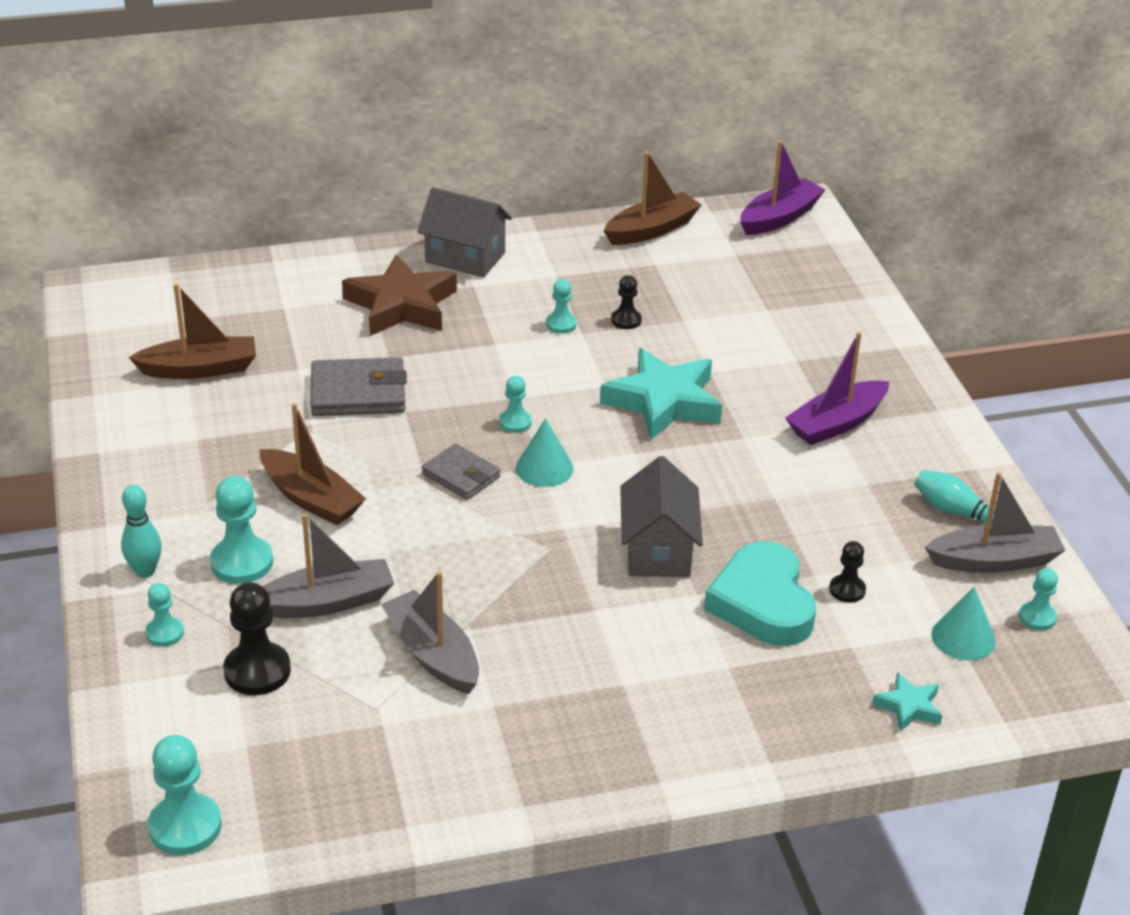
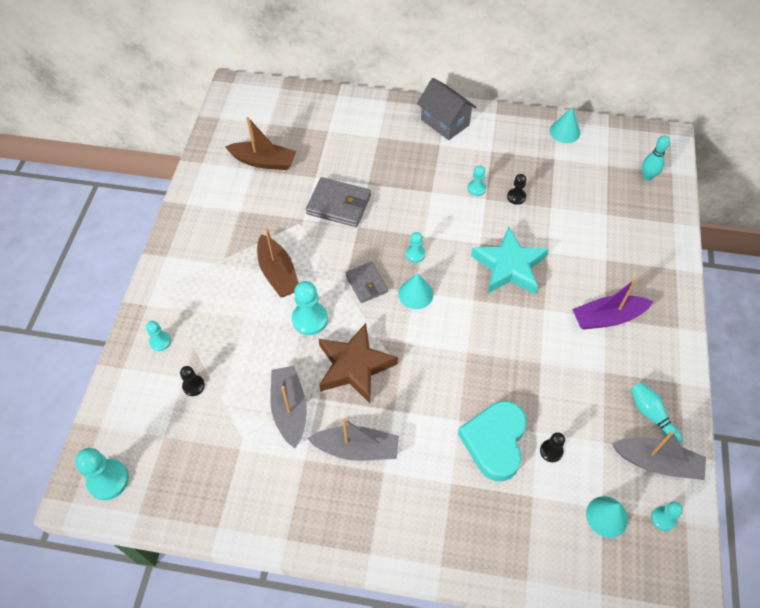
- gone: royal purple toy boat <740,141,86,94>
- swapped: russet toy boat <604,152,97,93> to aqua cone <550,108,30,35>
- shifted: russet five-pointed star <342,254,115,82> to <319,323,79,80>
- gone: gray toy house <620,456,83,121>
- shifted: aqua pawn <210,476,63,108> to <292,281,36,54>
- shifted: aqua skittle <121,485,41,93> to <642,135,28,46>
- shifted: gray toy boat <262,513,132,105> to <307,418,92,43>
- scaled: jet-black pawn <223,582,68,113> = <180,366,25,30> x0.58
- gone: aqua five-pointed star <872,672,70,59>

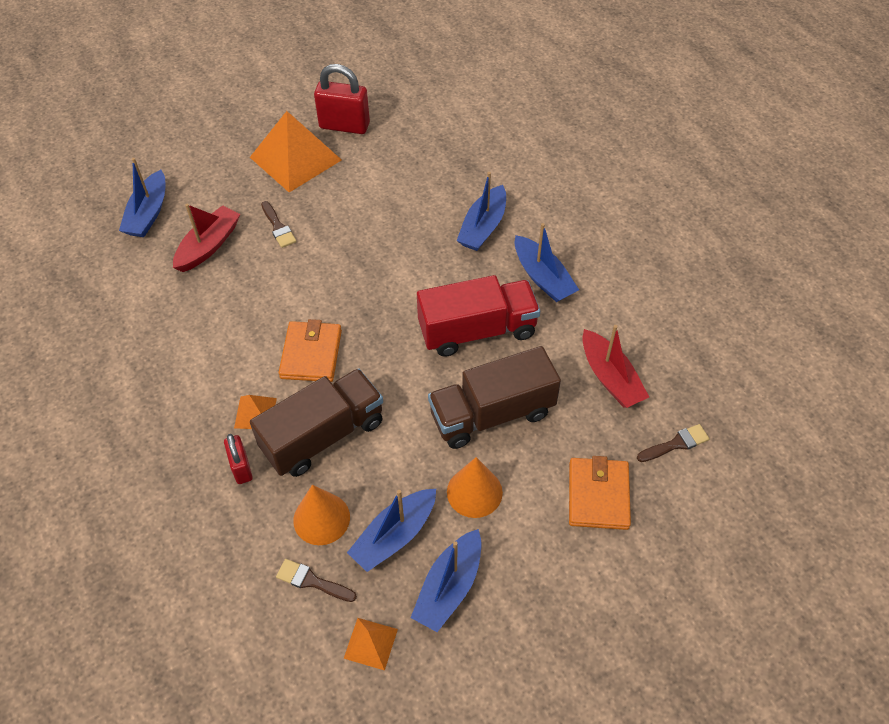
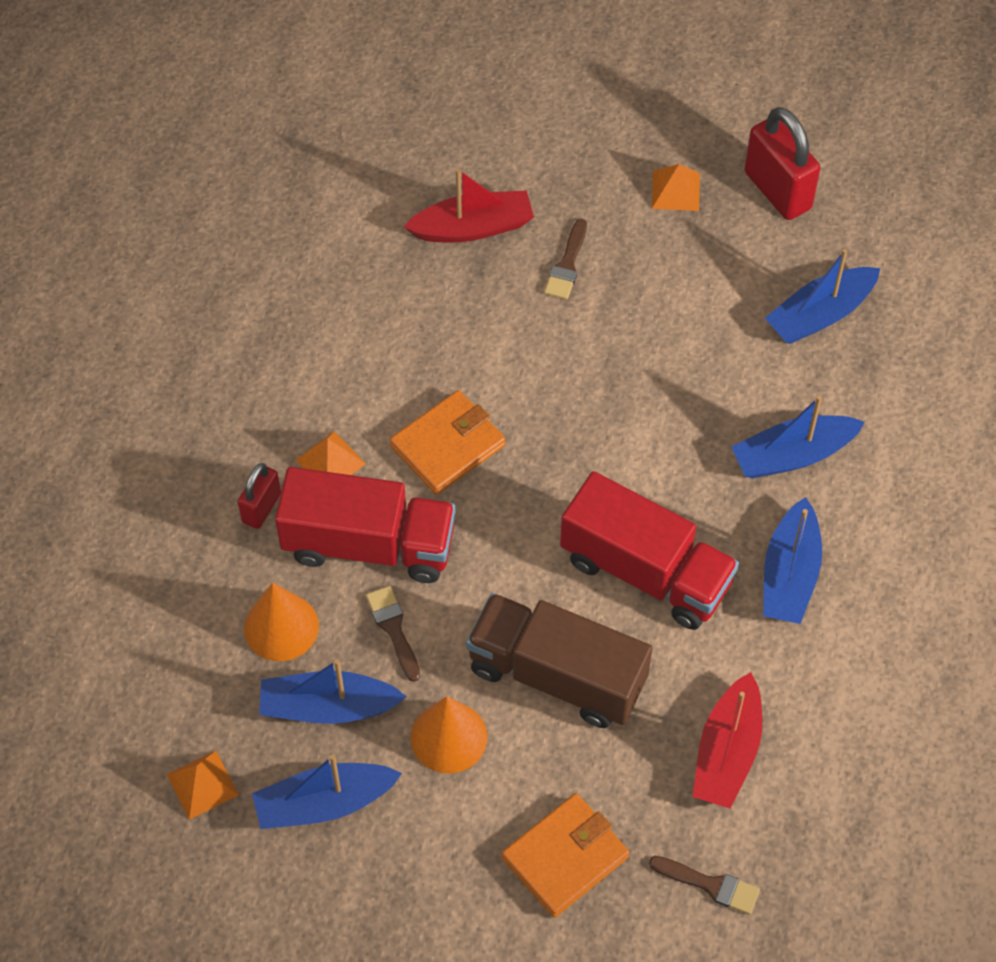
- scaled: orange solid pyramid <250,111,92,81> = <652,164,48,47> x0.46
- shifted: royal blue toy boat <119,158,46,79> to <765,249,115,95>
- repainted: russet truck <250,368,133,109> to scarlet truck <275,467,181,116>
- shifted: russet paint brush <276,559,81,43> to <366,586,54,96>

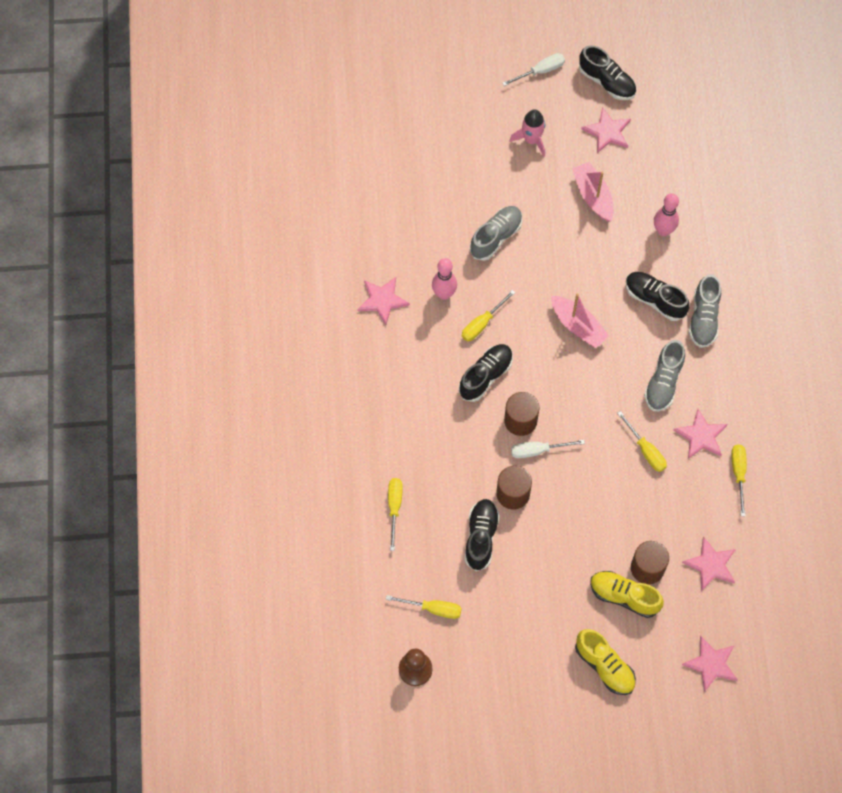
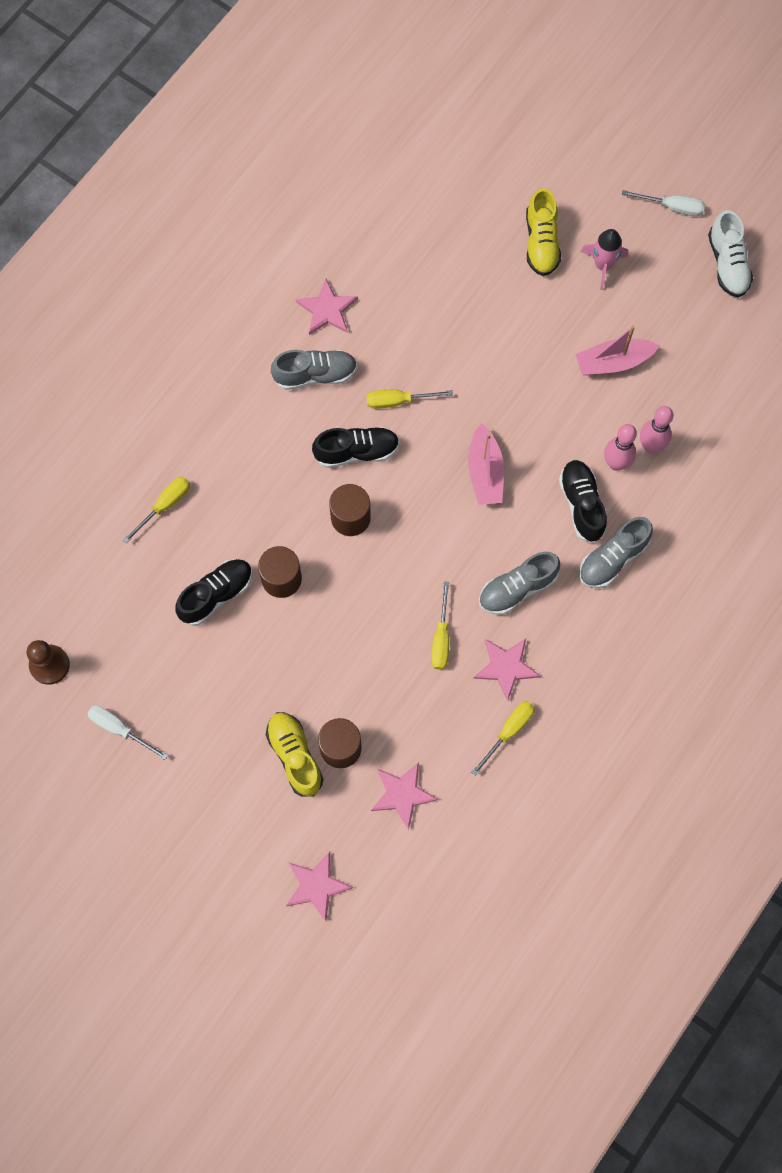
- repainted: jet-black lace-up shoe <579,45,57,55> to white lace-up shoe <708,210,45,88>
- gone: pink five-pointed star <581,107,50,46>
- rotated: pink toy boat <572,162,42,59> = <575,326,85,49> 120 degrees counterclockwise
- shifted: gray lace-up shoe <470,206,52,55> to <271,350,86,40>
- shifted: pink skittle <432,258,25,42> to <604,424,33,47>
- shifted: white hand screwdriver <511,440,74,18> to <87,705,81,55>
- gone: golden hand screwdriver <386,595,76,24>
- shifted: golden lace-up shoe <575,629,61,66> to <526,188,35,88>

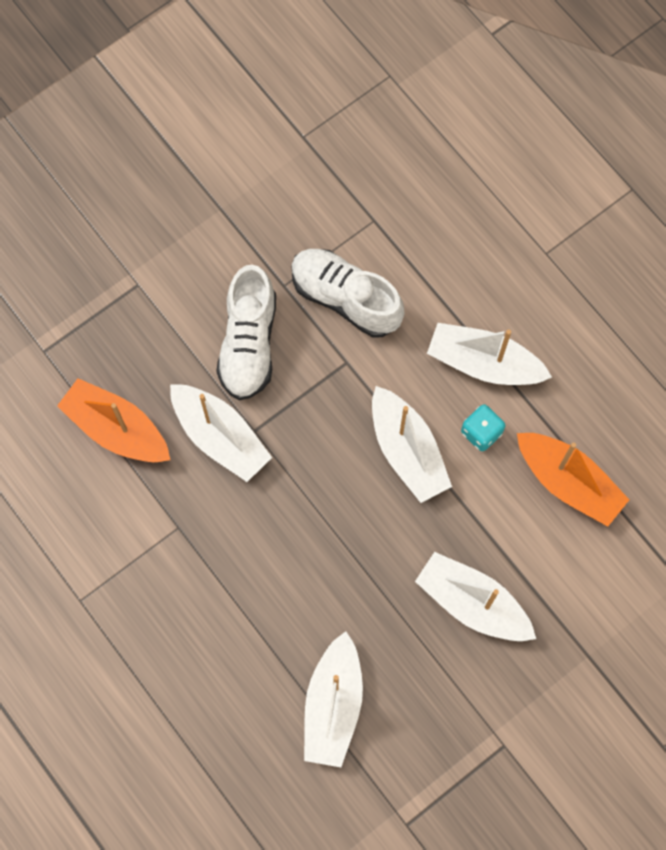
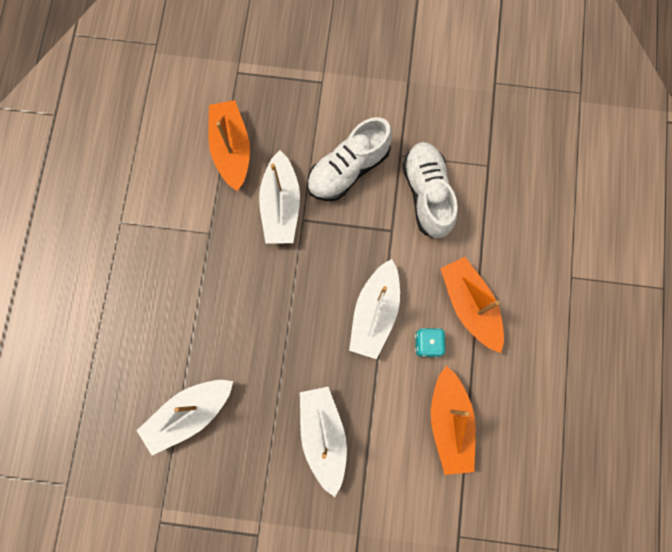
- repainted: white toy boat <427,323,125,62> to orange toy boat <440,257,64,96>

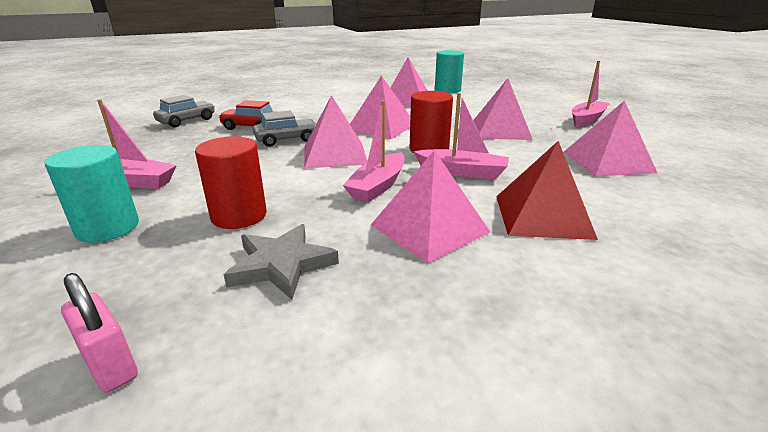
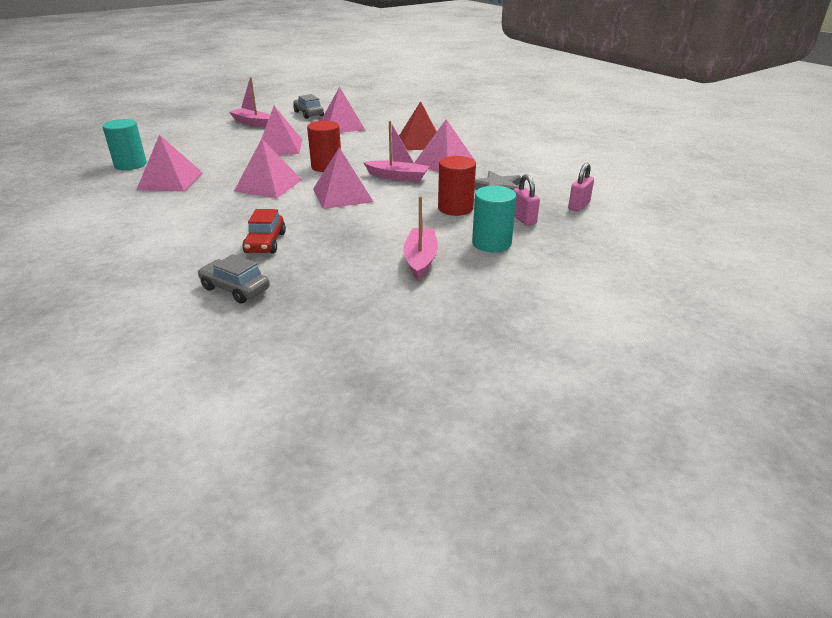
- gone: pink toy boat <413,93,96,86>
- shifted: gray automobile <253,111,63,36> to <293,94,31,25>
- new: pink small lock <513,174,27,52>

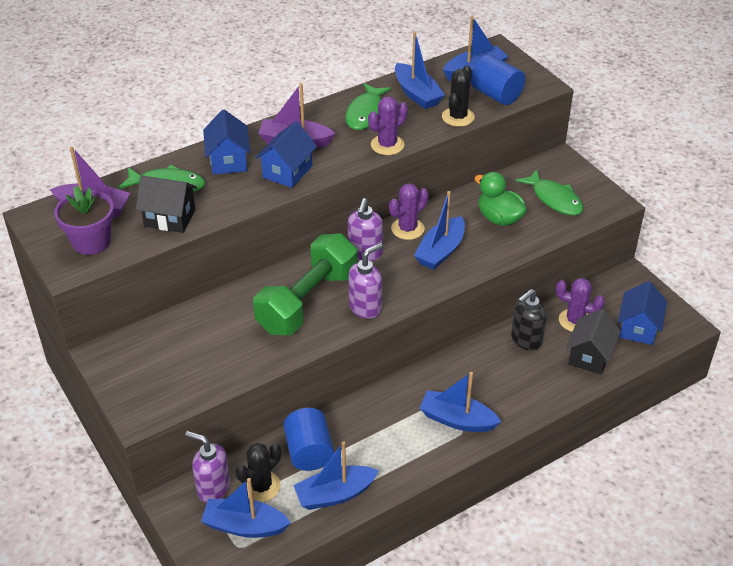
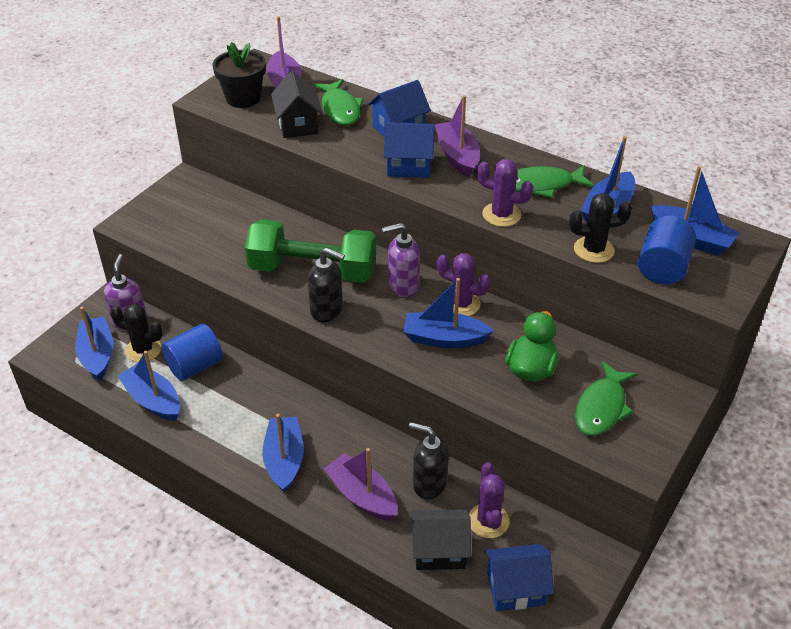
- repainted: royal purple potted plant <54,186,60,69> to jet-black potted plant <213,42,53,66>
- repainted: royal purple soap pump <349,243,34,76> to jet-black soap pump <308,248,37,74>
- new: royal purple toy boat <324,448,74,73>

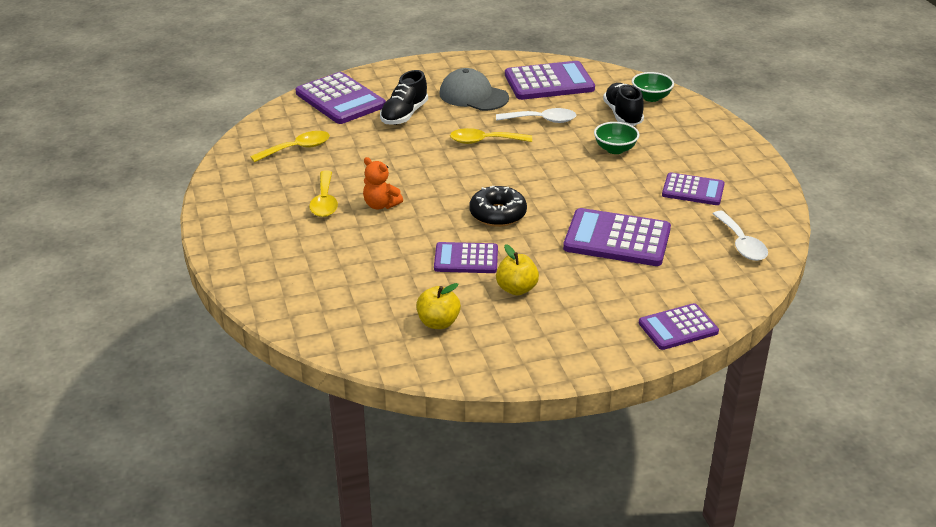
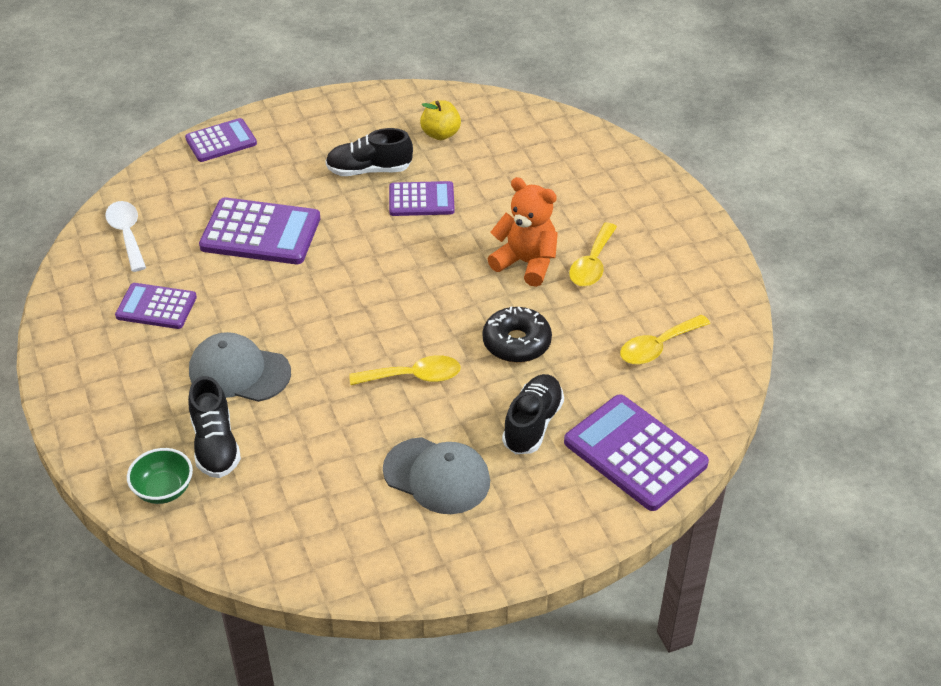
- gone: royal purple pocket calculator <505,61,90,39>
- gone: white teaspoon <496,108,80,15>
- swapped: emerald bowl <594,122,46,32> to gray peaked cap <189,332,102,70>
- scaled: orange teddy <363,157,40,53> = <488,177,70,110> x1.52
- rotated: golden teaspoon <309,170,29,47> = <569,223,48,64> 150 degrees counterclockwise
- shifted: jet-black doughnut <469,186,58,41> to <482,306,70,57>
- swapped: golden toy apple <496,244,43,52> to jet-black lace-up shoe <325,128,88,48>

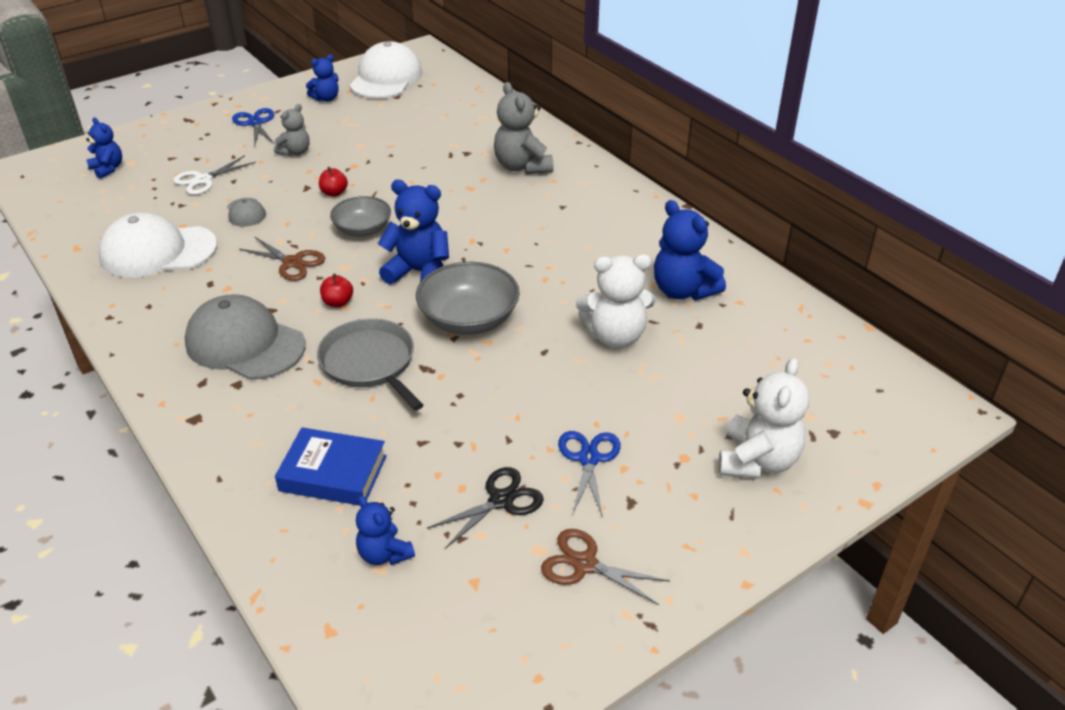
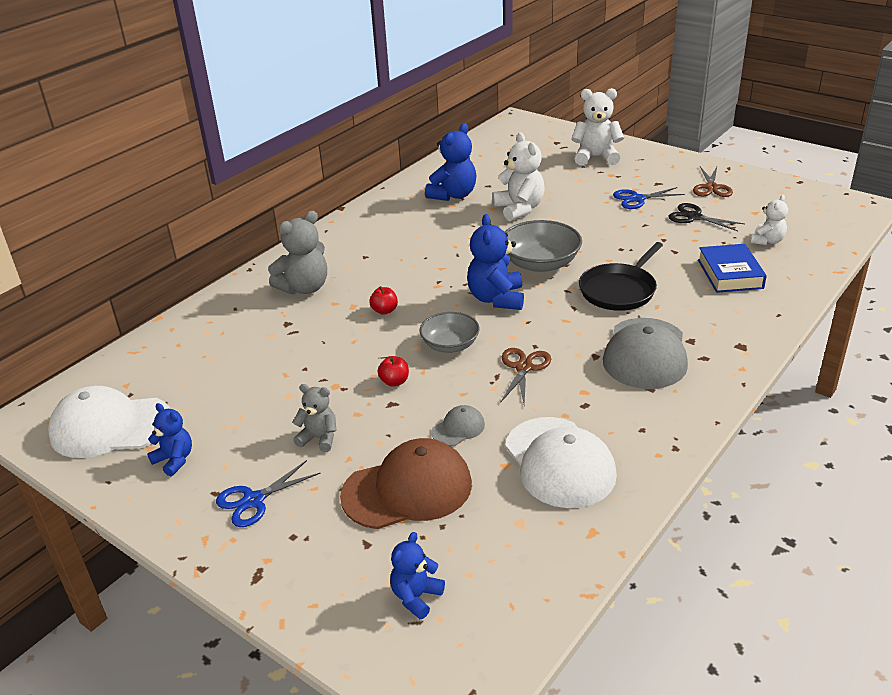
- swapped: white pair of scissors <173,155,83,40> to russet peaked cap <340,438,132,91>
- shifted: scarlet toy apple <320,274,33,33> to <369,286,29,29>
- repainted: gray skillet <317,318,106,93> to jet-black skillet <579,242,84,69>
- repainted: royal blue teddy <356,496,59,69> to white teddy <751,195,37,50>

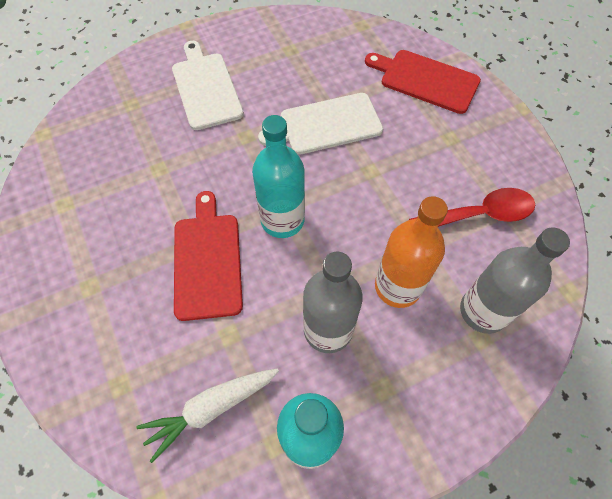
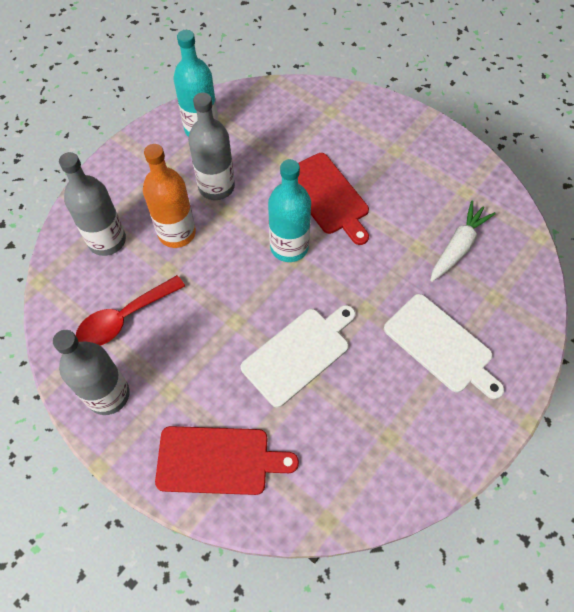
- shifted: white carrot <137,368,142,95> to <430,201,66,81>
- new: gray drink bottle <53,330,77,85>

